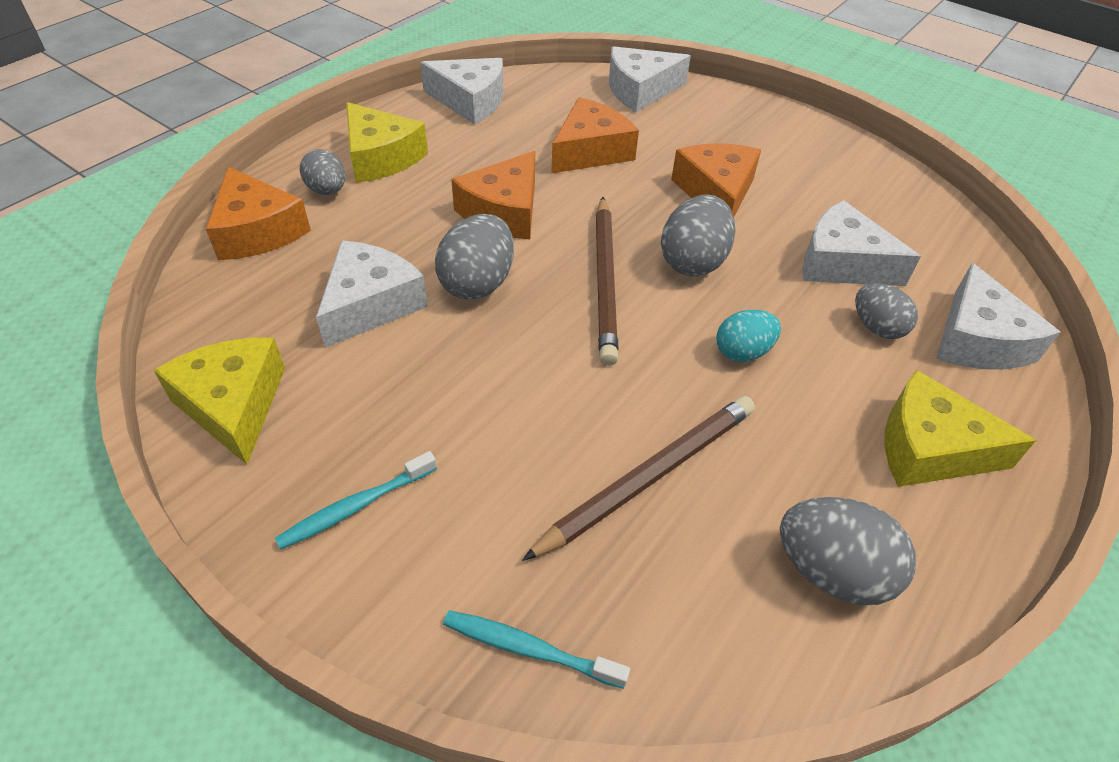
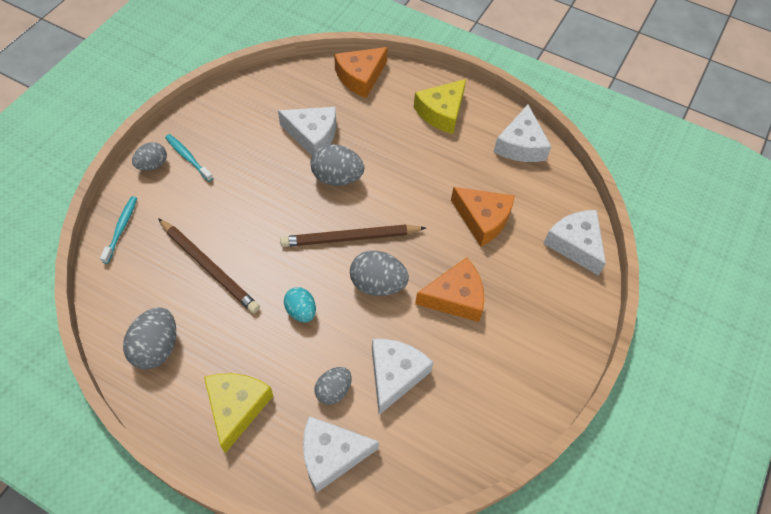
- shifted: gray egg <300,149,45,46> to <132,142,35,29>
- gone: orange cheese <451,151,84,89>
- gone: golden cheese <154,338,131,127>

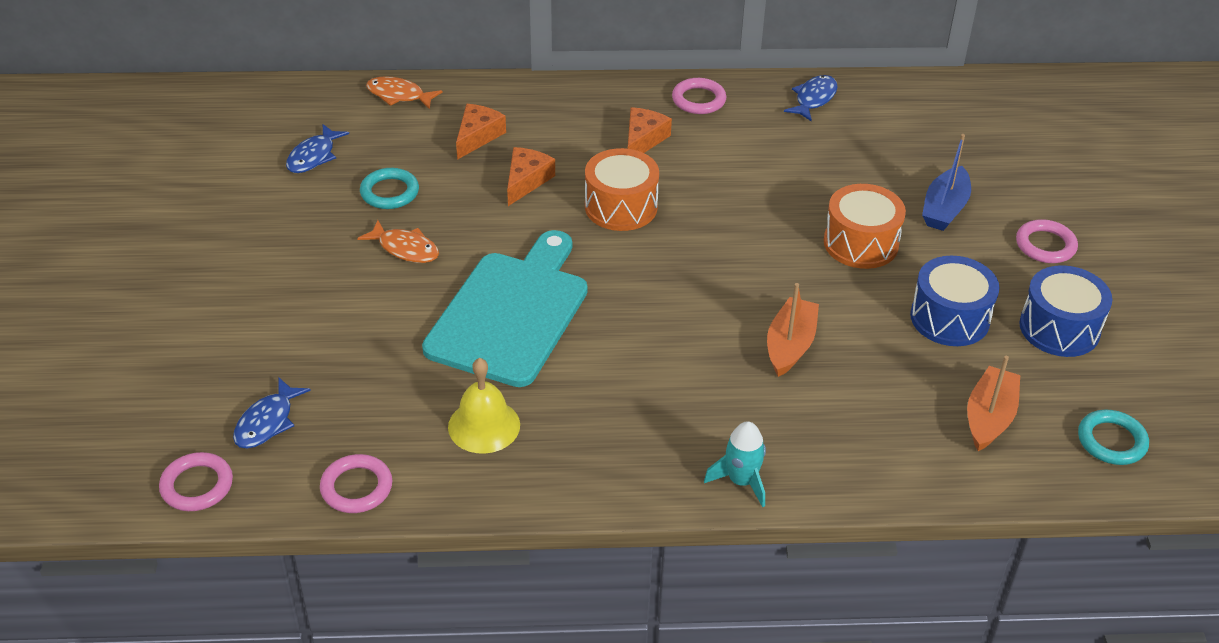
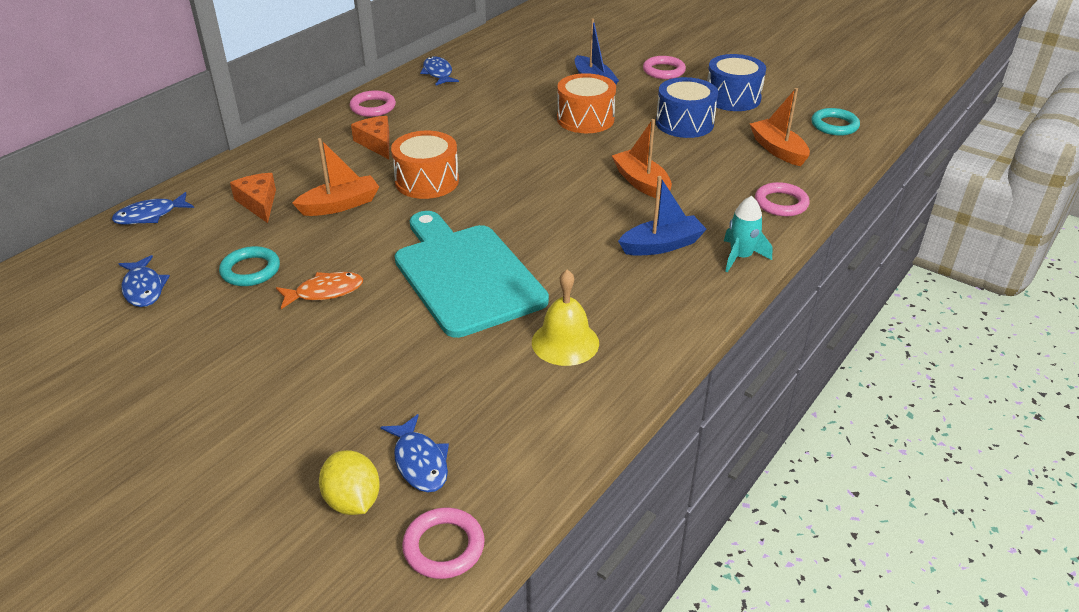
- repainted: orange toy fish <366,76,76,33> to royal blue toy fish <112,192,82,32>
- swapped: orange cheese <507,147,48,59> to orange toy boat <292,138,87,78>
- shifted: pink torus <320,454,72,59> to <755,182,55,34>
- new: royal blue toy boat <618,176,89,80>
- new: golden citrus fruit <319,450,61,65>

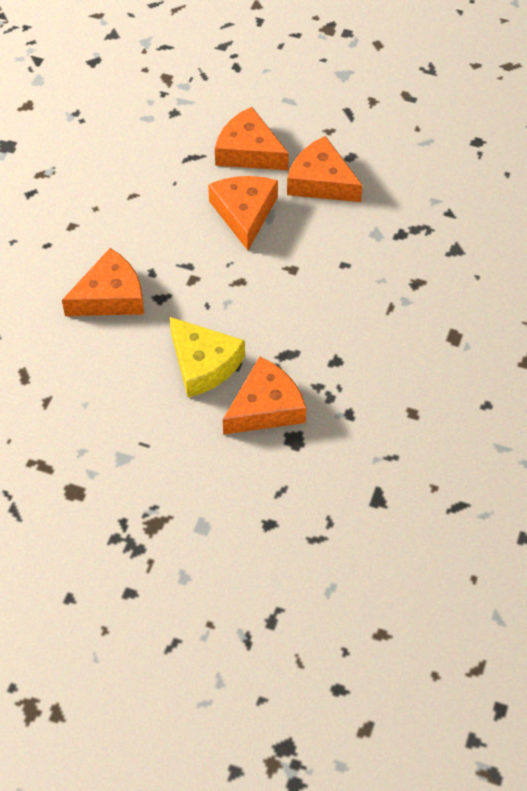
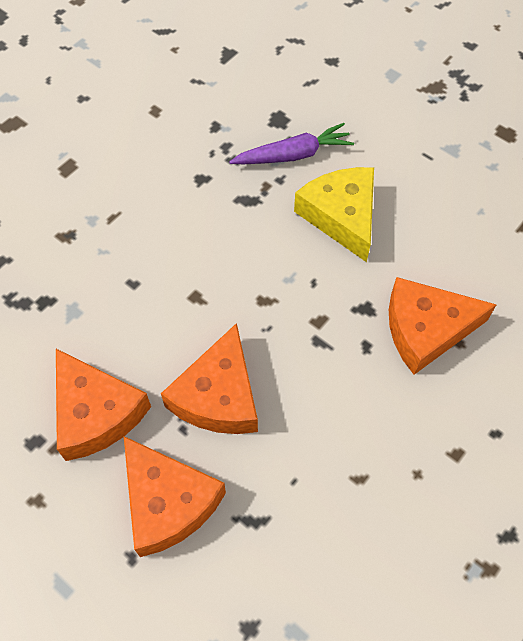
- swapped: orange cheese <223,356,83,79> to royal purple carrot <229,123,125,41>

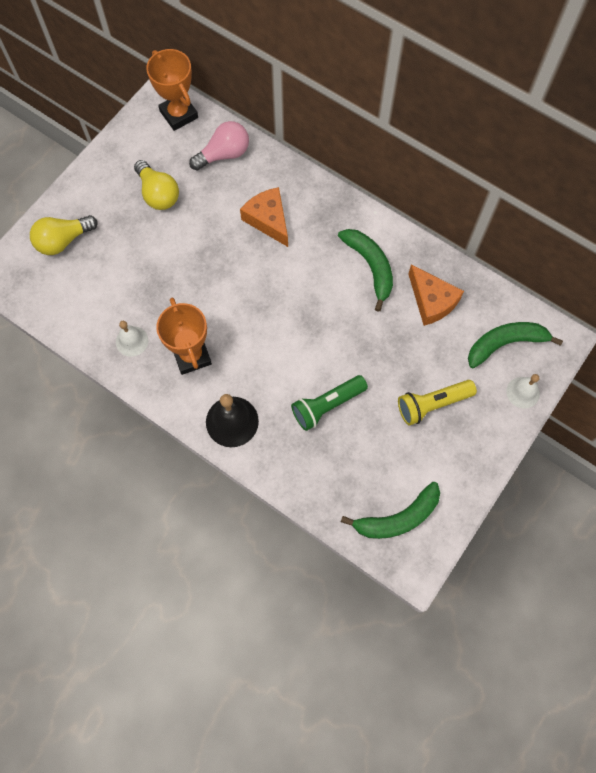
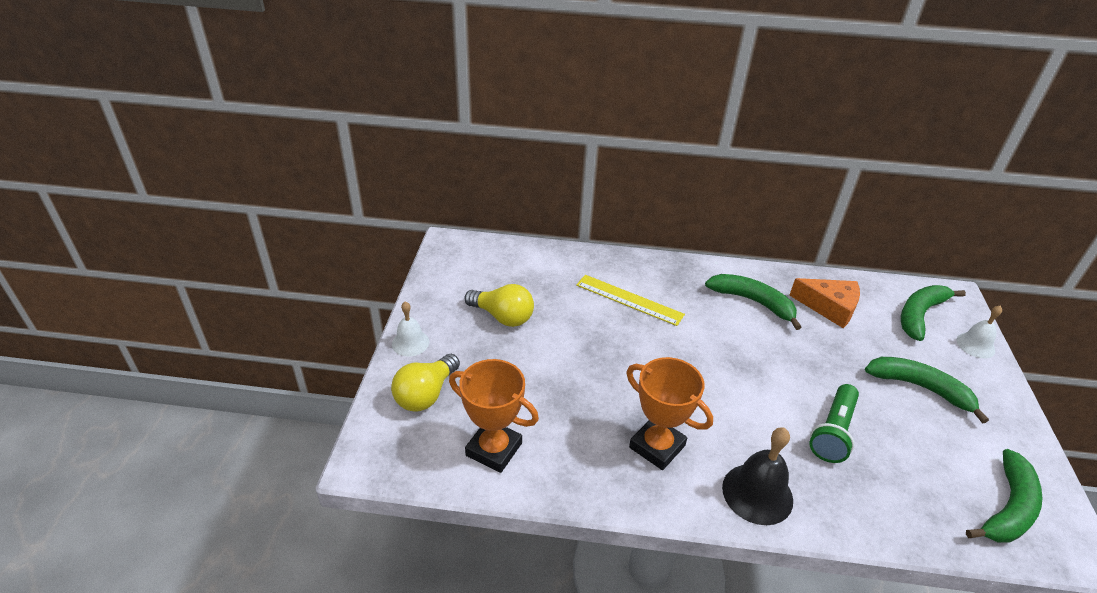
- shifted: orange trophy <146,49,52,82> to <449,359,90,114>
- gone: pink bulb <189,121,60,50>
- swapped: orange cheese <240,187,48,60> to golden straightedge <576,275,109,51>
- shifted: white hand bell <116,321,32,36> to <392,301,37,55>
- swapped: golden flashlight <398,380,79,45> to emerald banana fruit <865,357,124,67>

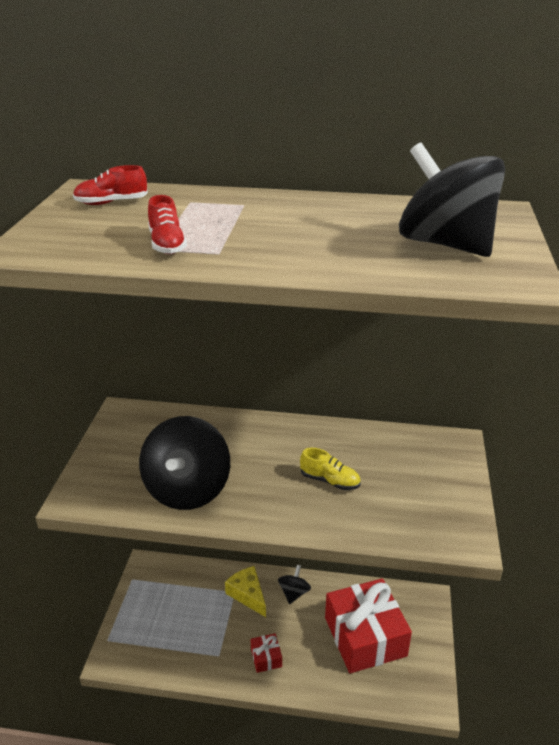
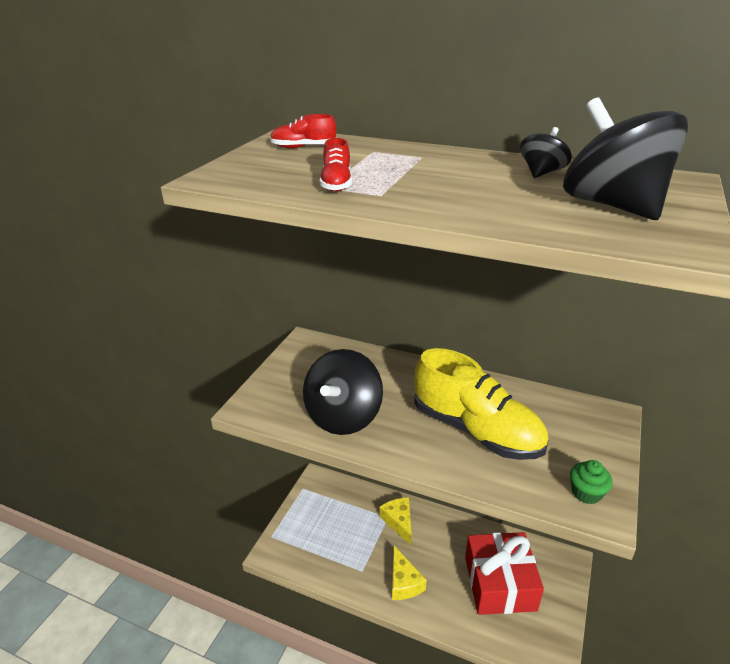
- scaled: golden lace-up shoe <300,448,61,42> = <414,348,134,112> x2.38
- shifted: jet-black toy top <278,565,33,39> to <520,127,52,51>
- swapped: scarlet present <251,633,31,40> to golden cheese <392,546,34,54>
- new: emerald muffin <570,460,43,44>

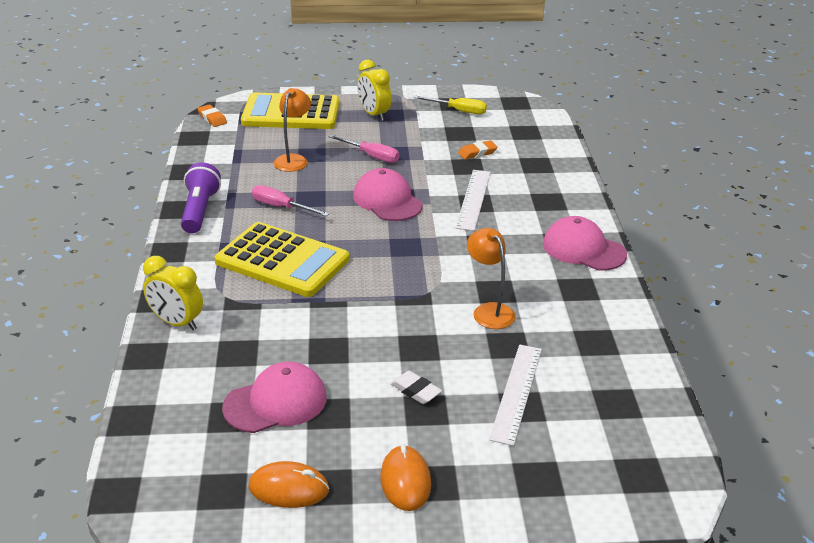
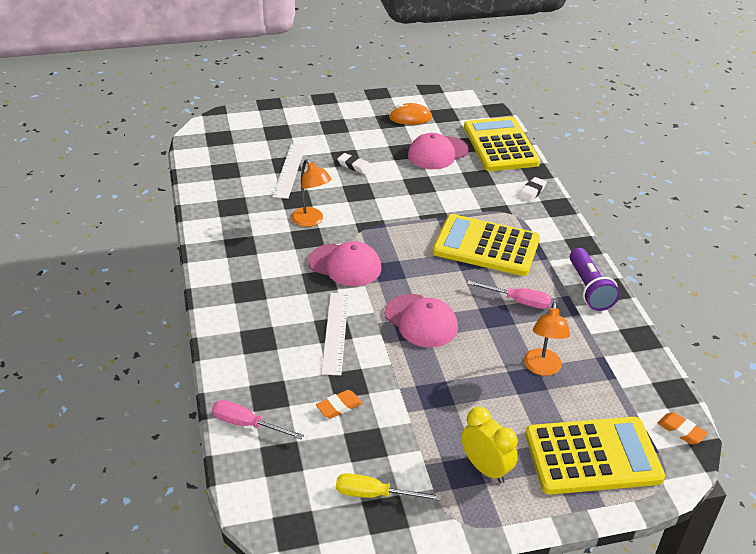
- shifted: pink hand screwdriver <329,135,70,28> to <212,400,92,40>
- shifted: pink peaked cap <543,216,84,55> to <308,241,73,45>
- swapped: golden clock <143,256,60,74> to white pencil eraser <518,177,29,25>
- gone: orange computer mouse <380,444,51,67>
- new: golden pocket calculator <464,117,76,54>

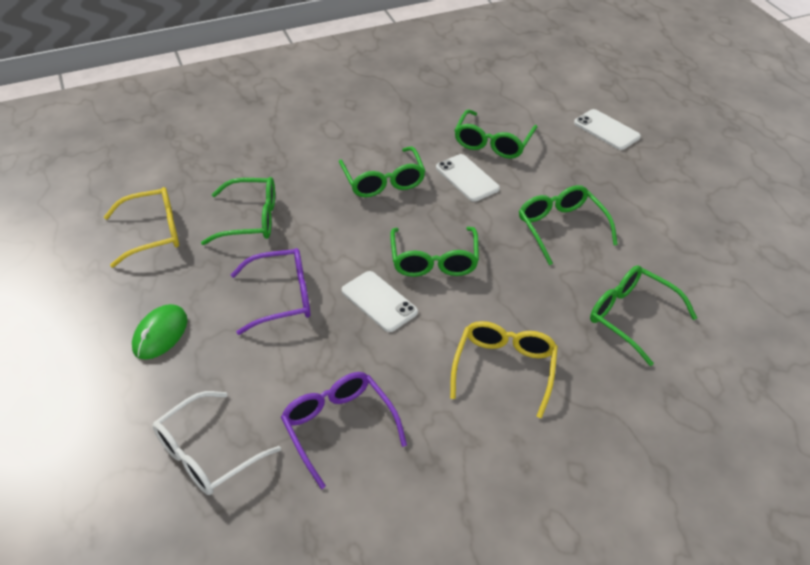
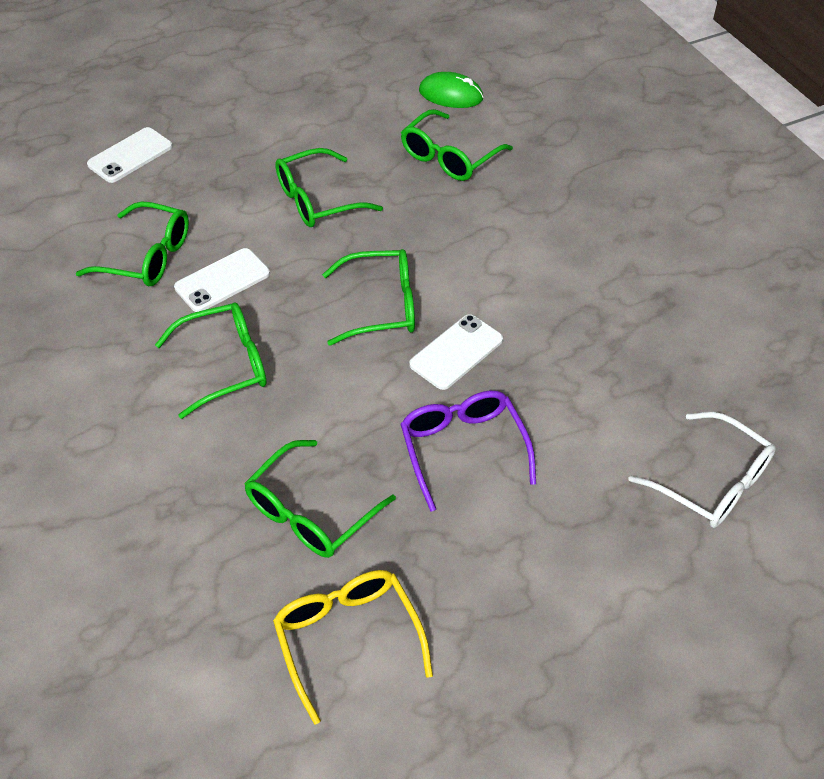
- rotated: emerald glasses <201,177,74,68> = <244,440,152,118> 135 degrees counterclockwise
- shifted: emerald computer mouse <132,304,56,55> to <419,72,64,36>
- gone: golden glasses <450,321,108,98>
- gone: royal purple glasses <281,372,126,117>

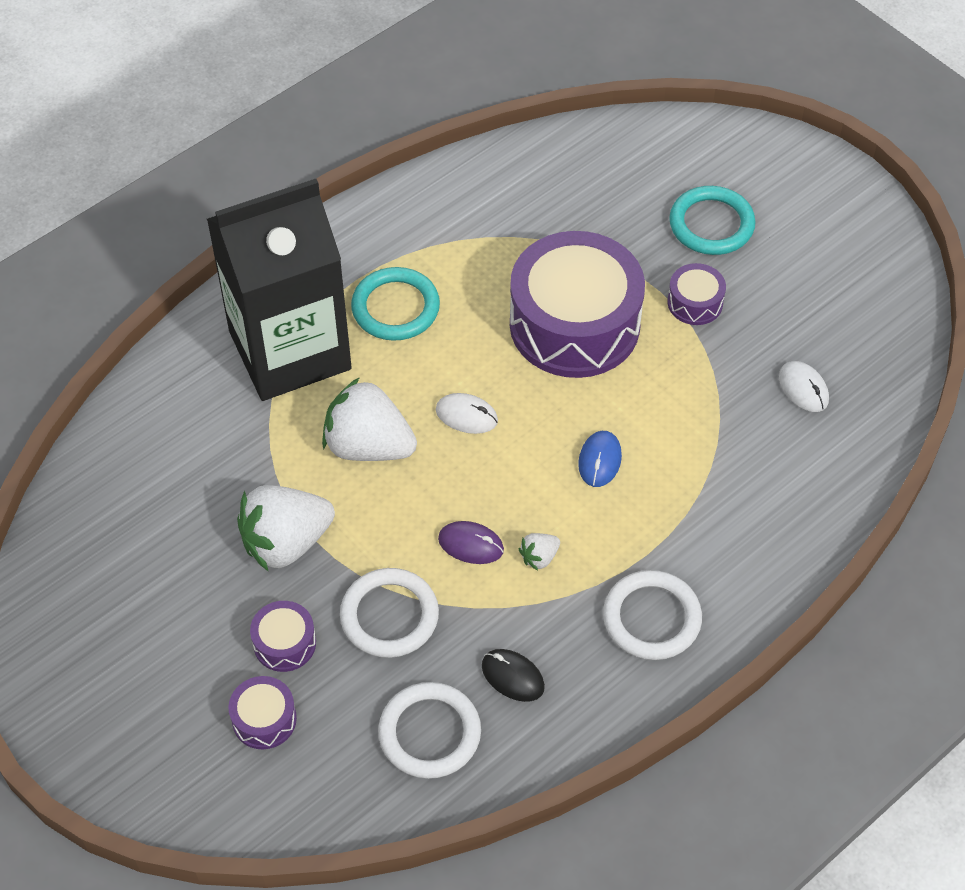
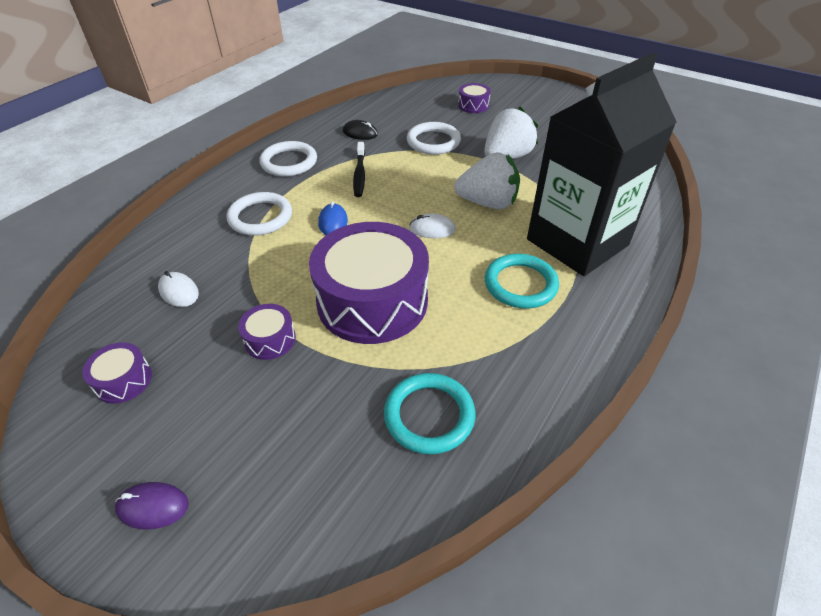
- shifted: aqua torus <669,186,87,69> to <384,373,91,81>
- shifted: royal purple computer mouse <438,521,66,43> to <115,482,74,47>
- swapped: white strawberry <519,533,41,38> to jet-black tooth brush <353,142,12,55>
- shifted: royal purple drum <250,601,66,71> to <82,342,70,62>
- shifted: white torus <378,682,103,97> to <226,192,66,44>

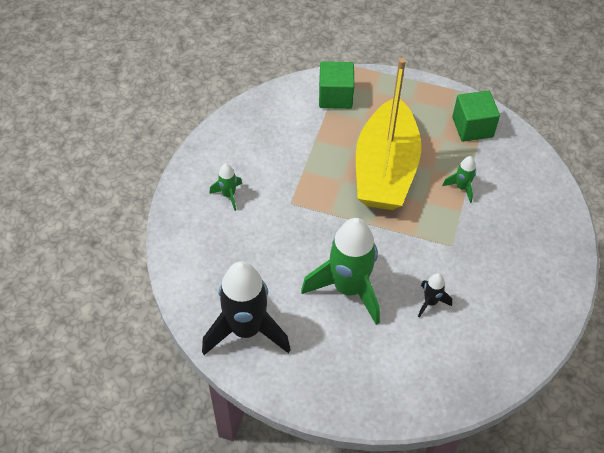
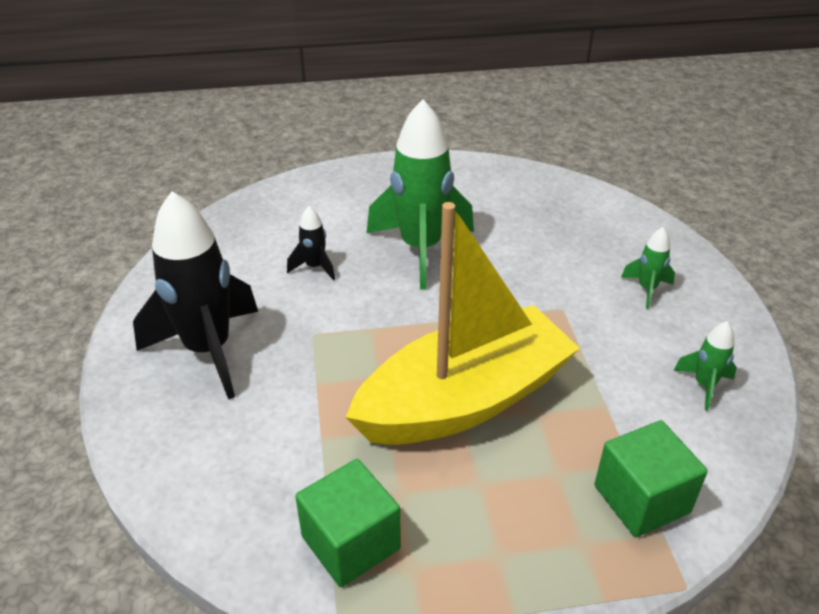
- rotated: golden toy boat <356,58,65,152> = <346,202,234,243> 75 degrees clockwise
- shifted: emerald rocket <442,156,34,47> to <674,321,63,90>
- shifted: jet-black rocket <202,261,89,94> to <133,191,125,208>

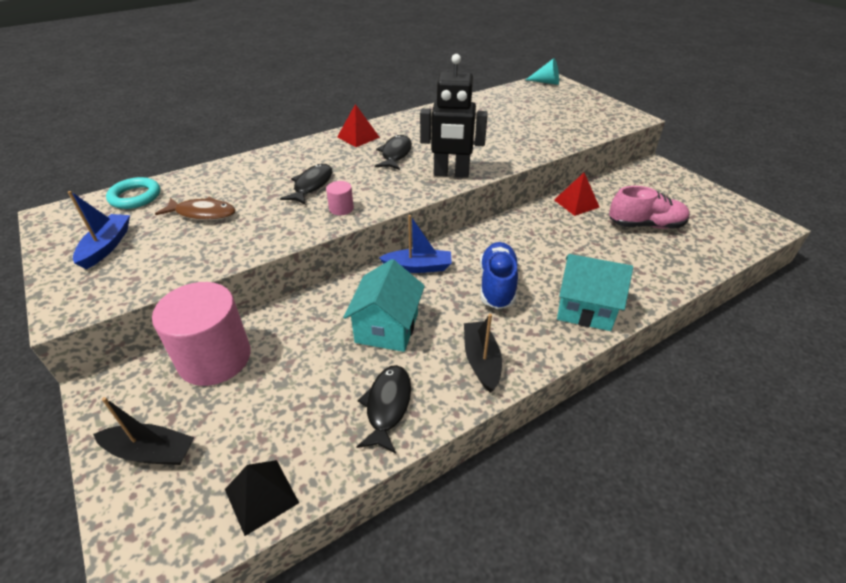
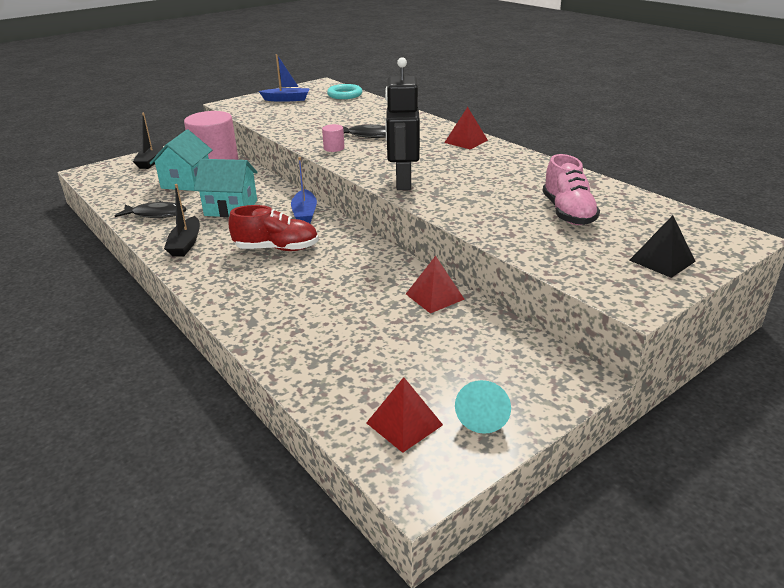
- shifted: aqua cone <526,58,33,27> to <455,380,56,54>
- gone: jet-black toy fish <375,135,37,35>
- shifted: pink lace-up shoe <609,186,81,43> to <543,154,57,71>
- gone: russet toy fish <155,196,81,25>
- repainted: royal blue lace-up shoe <480,242,38,67> to scarlet lace-up shoe <228,205,91,46>
- shifted: aqua toy house <557,254,76,77> to <149,129,63,62>
- rotated: jet-black toy boat <464,314,38,78> = <164,184,36,73> 105 degrees clockwise
- shifted: jet-black solid pyramid <225,460,74,76> to <629,215,67,63>
- new: scarlet solid pyramid <366,377,77,76>

